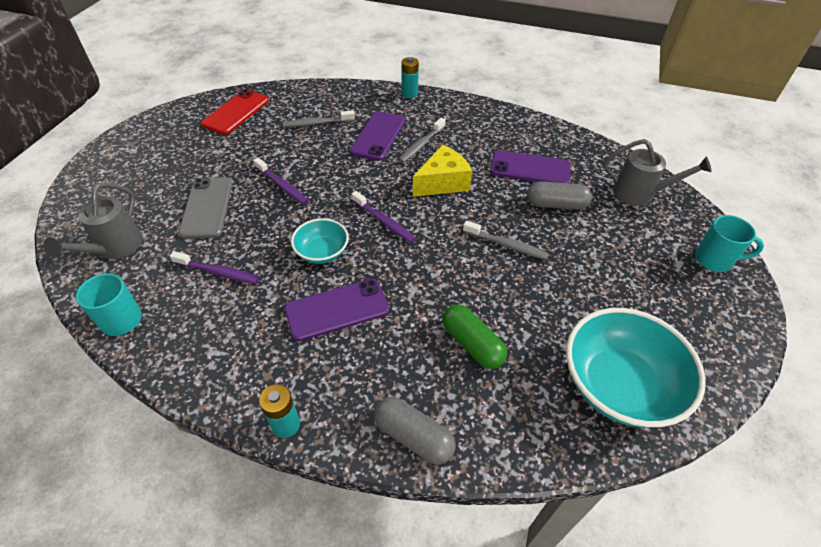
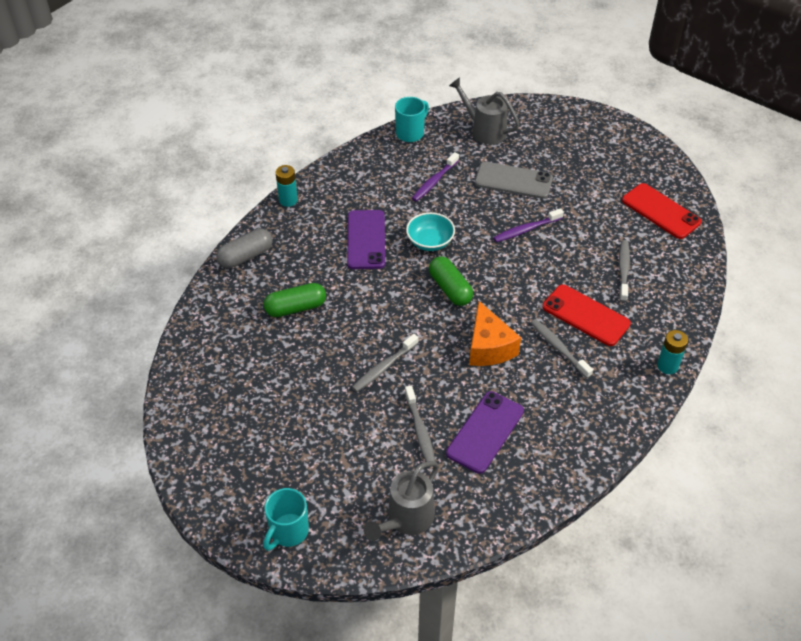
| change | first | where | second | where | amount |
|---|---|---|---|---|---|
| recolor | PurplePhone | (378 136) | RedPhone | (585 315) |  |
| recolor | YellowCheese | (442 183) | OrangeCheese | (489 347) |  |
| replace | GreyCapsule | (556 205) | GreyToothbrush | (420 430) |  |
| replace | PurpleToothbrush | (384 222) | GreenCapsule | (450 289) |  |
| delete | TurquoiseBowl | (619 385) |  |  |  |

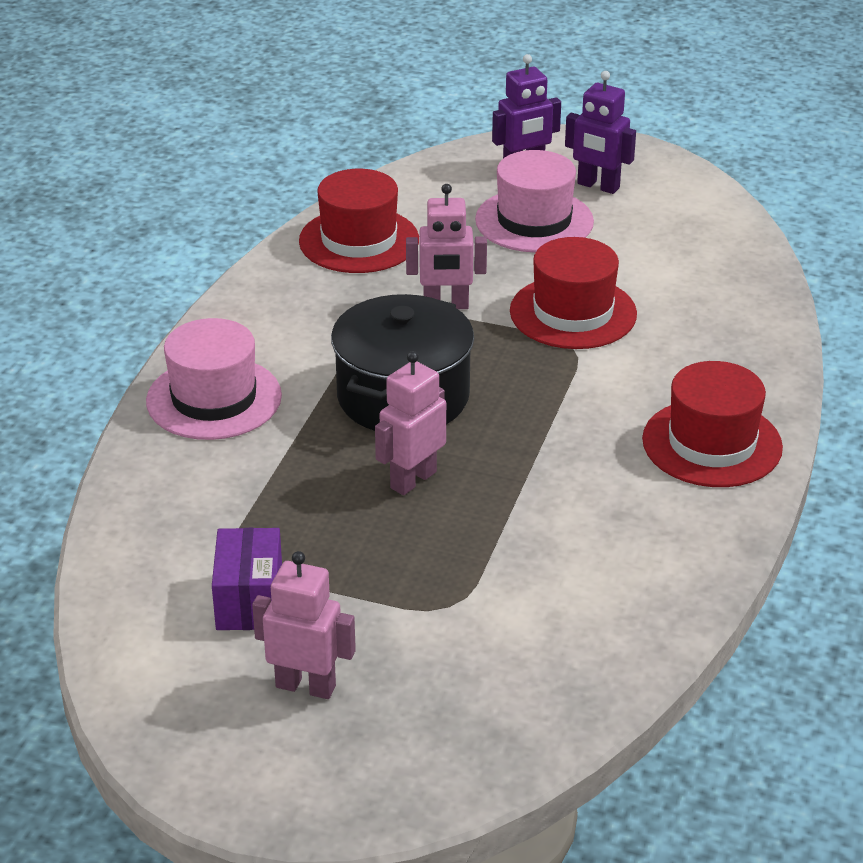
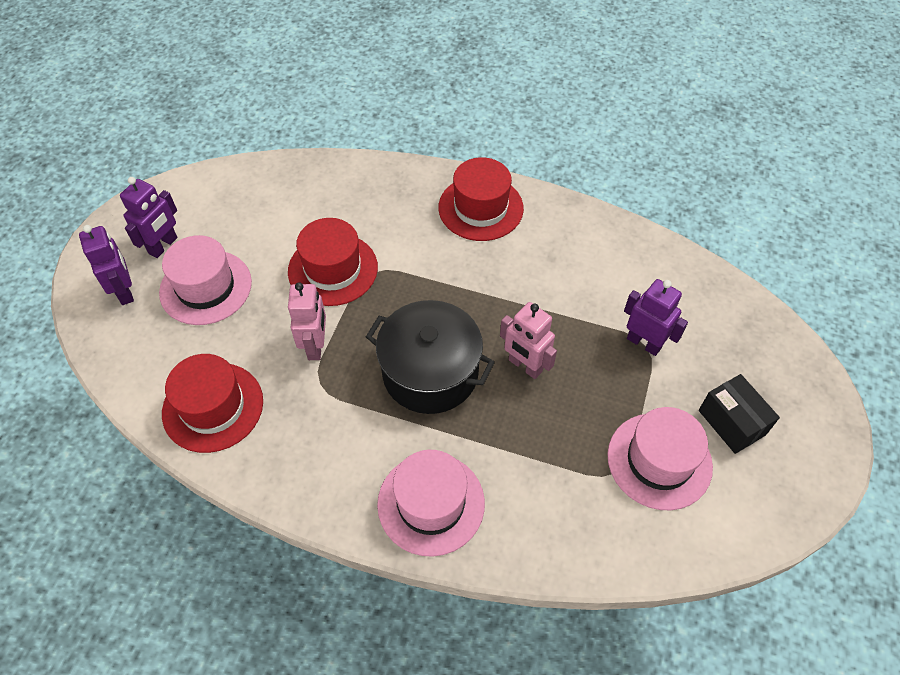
| change | first | where | second | where | amount |
|---|---|---|---|---|---|
| replace | PurpleBox | (249 601) | PinkHat | (659 460) |  |
| replace | PinkRobot | (306 686) | BlackBox | (731 422) |  |
| insert |  |  | PurpleRobot | (644 343) |  |

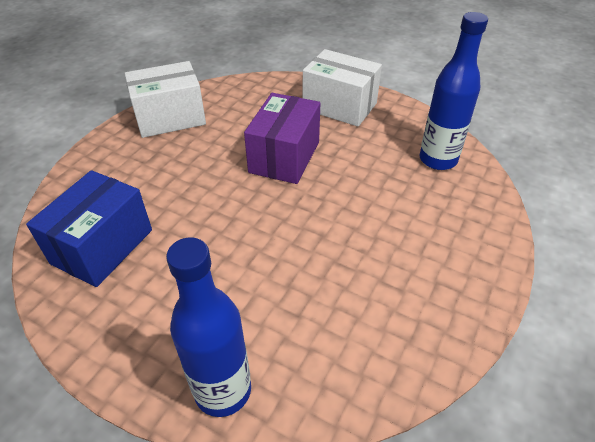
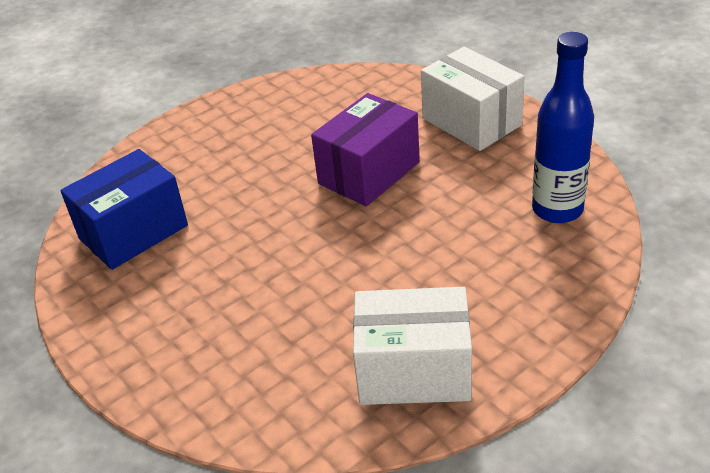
| change | first | where | second | where | amount |
|---|---|---|---|---|---|
| move | WhiteBox | (170 118) |  | (414 371) |  |
| delete | BlueBottle | (223 390) |  |  |  |

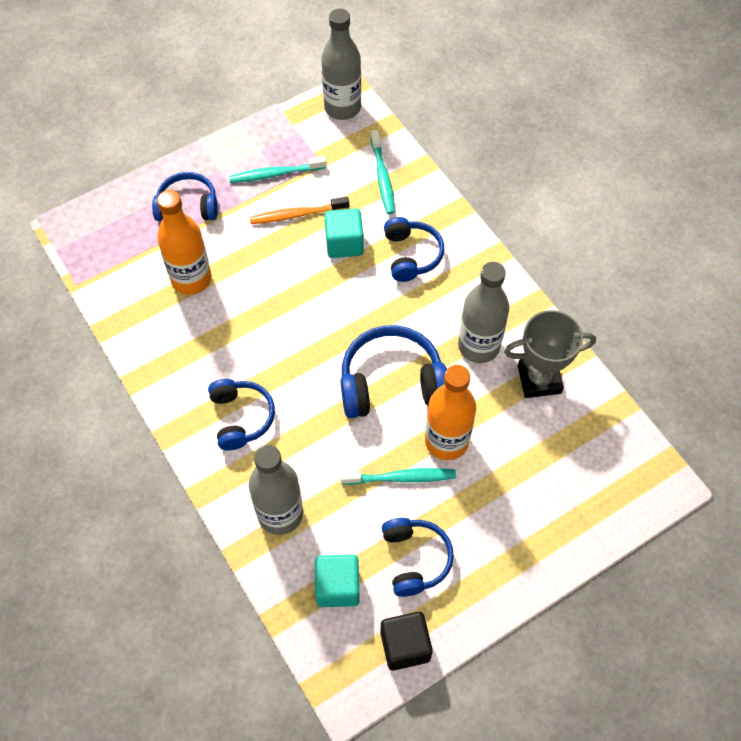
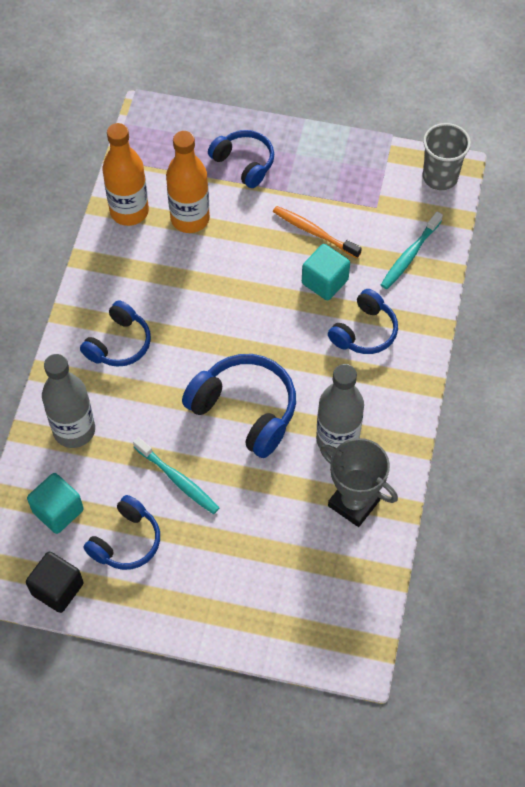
| change | first | where | second | where | amount |
|---|---|---|---|---|---|
| replace | GreyBottle | (342 108) | GreyCup | (440 177) |  |
| delete | TurquoiseToothbrush | (275 174) |  |  |  |
| move | OrangeBottle | (446 441) |  | (129 211) |  |

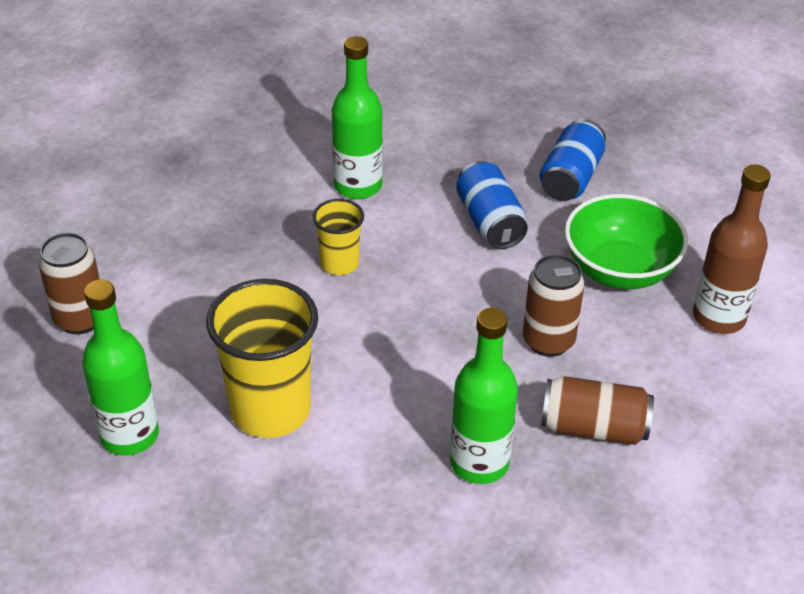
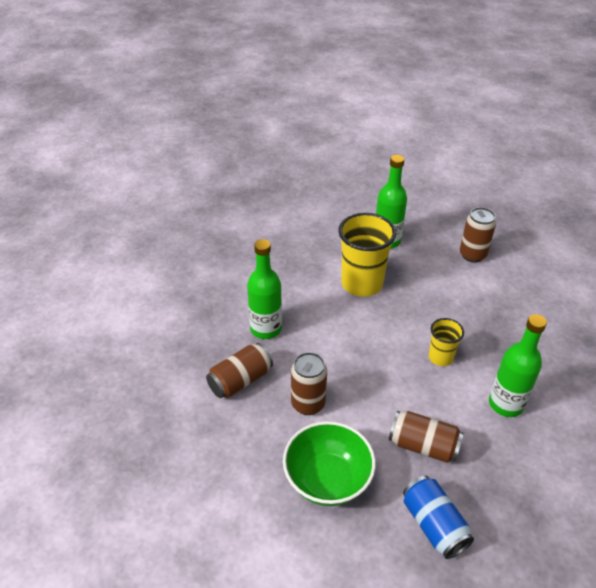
| change | first | where | second | where | amount |
|---|---|---|---|---|---|
| recolor | BlueCan | (489 222) | BrownCan | (423 445) |  |
| delete | BrownBottle | (718 317) |  |  |  |

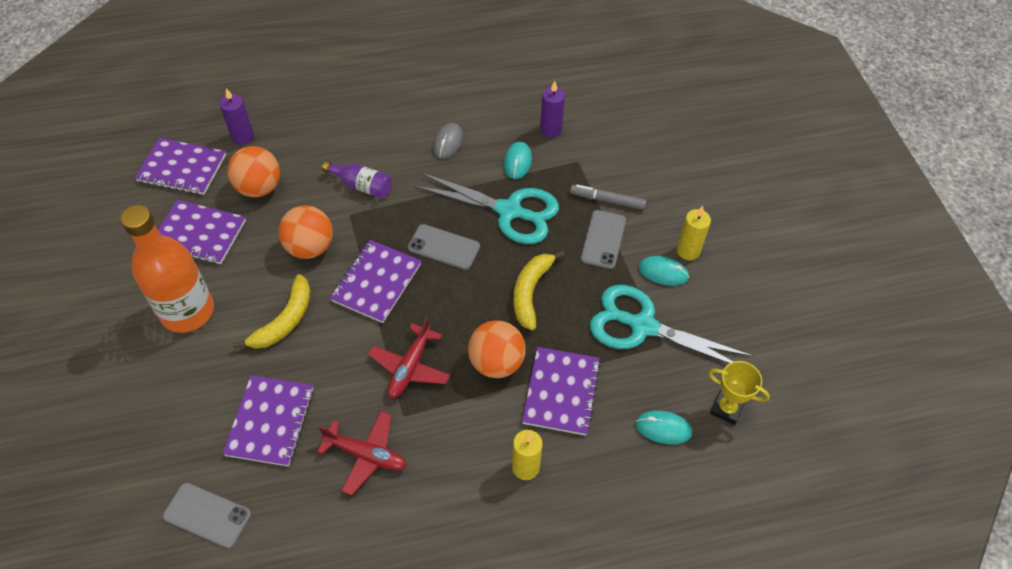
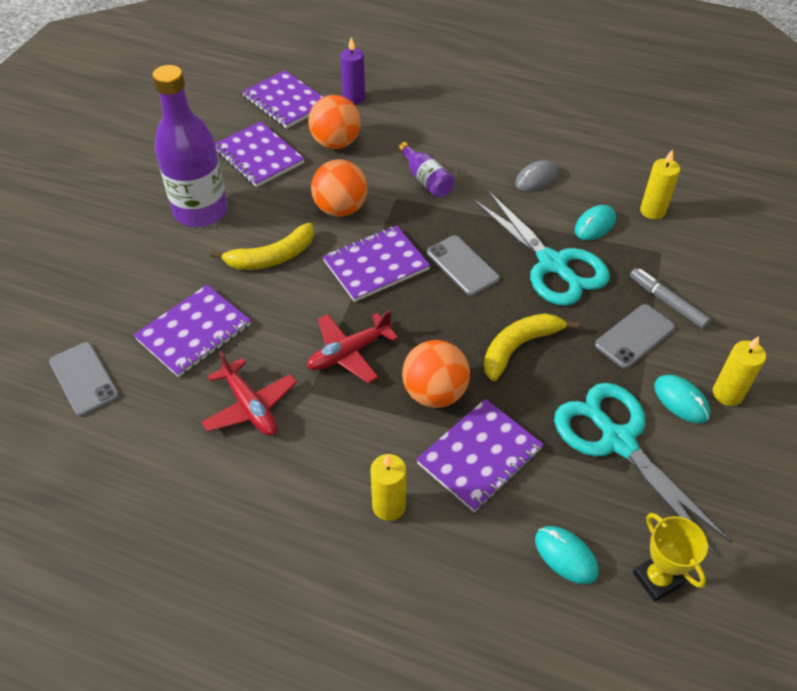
| change | first | where | second | where | amount |
|---|---|---|---|---|---|
| recolor | PurpleCandle | (550 129) | YellowCandle | (652 211) |  |
| recolor | OrangeBottle | (187 311) | PurpleBottle | (201 211) |  |

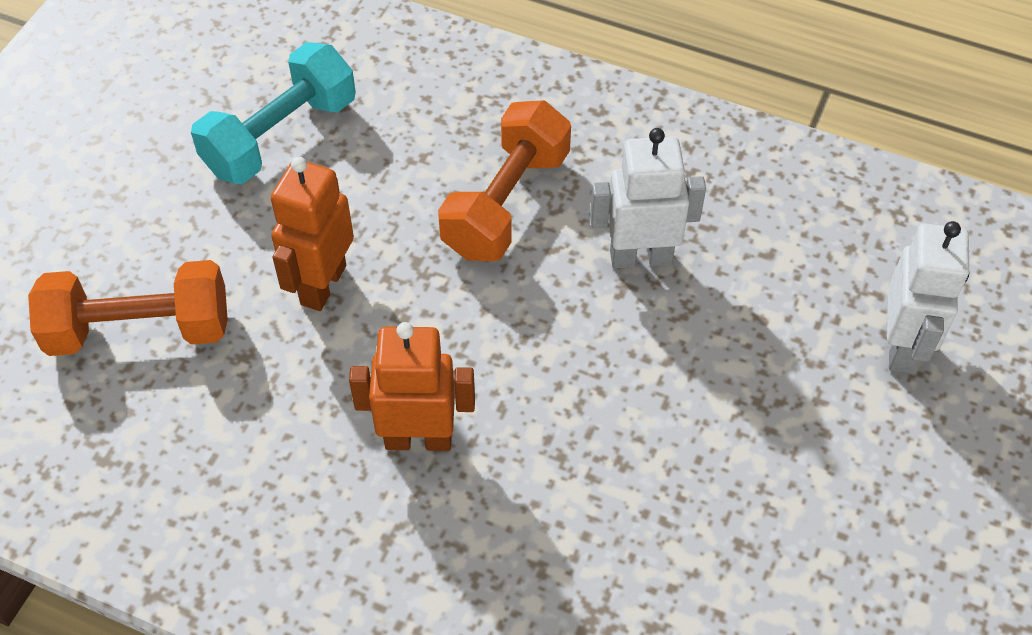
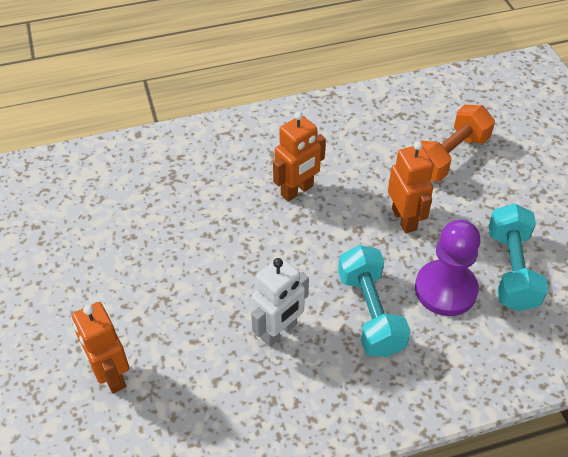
| change | first | where | second | where | amount |
|---|---|---|---|---|---|
| recolor | OrangeDumbbell | (506 203) | TurquoiseDumbbell | (370 313) |  |
| recolor | WhiteRobot | (902 346) | OrangeRobot | (111 375) |  |
| insert |  |  | PurplePawn | (445 289) |  |

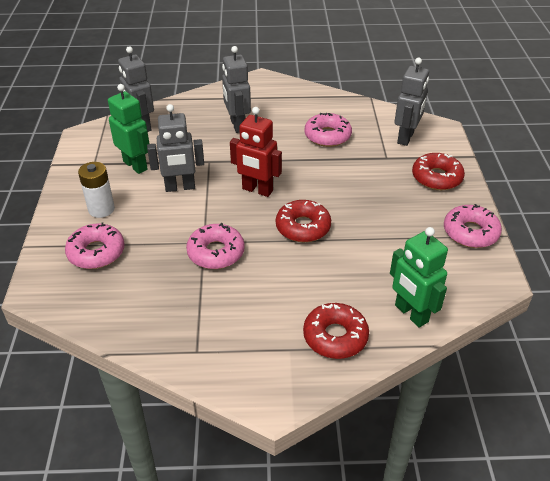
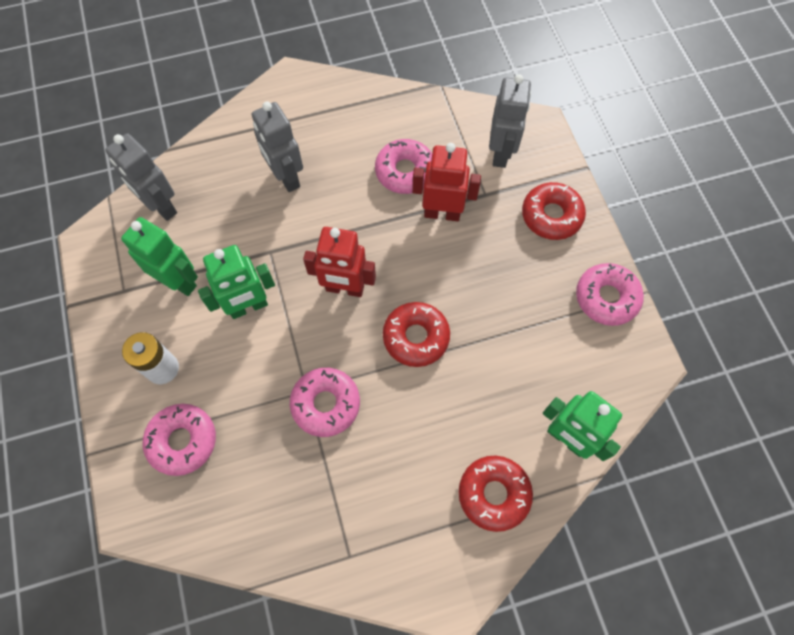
| change | first | where | second | where | amount |
|---|---|---|---|---|---|
| recolor | GreyRobot | (180 187) | GreenRobot | (248 307) |  |
| insert |  |  | RedRobot | (442 213) |  |

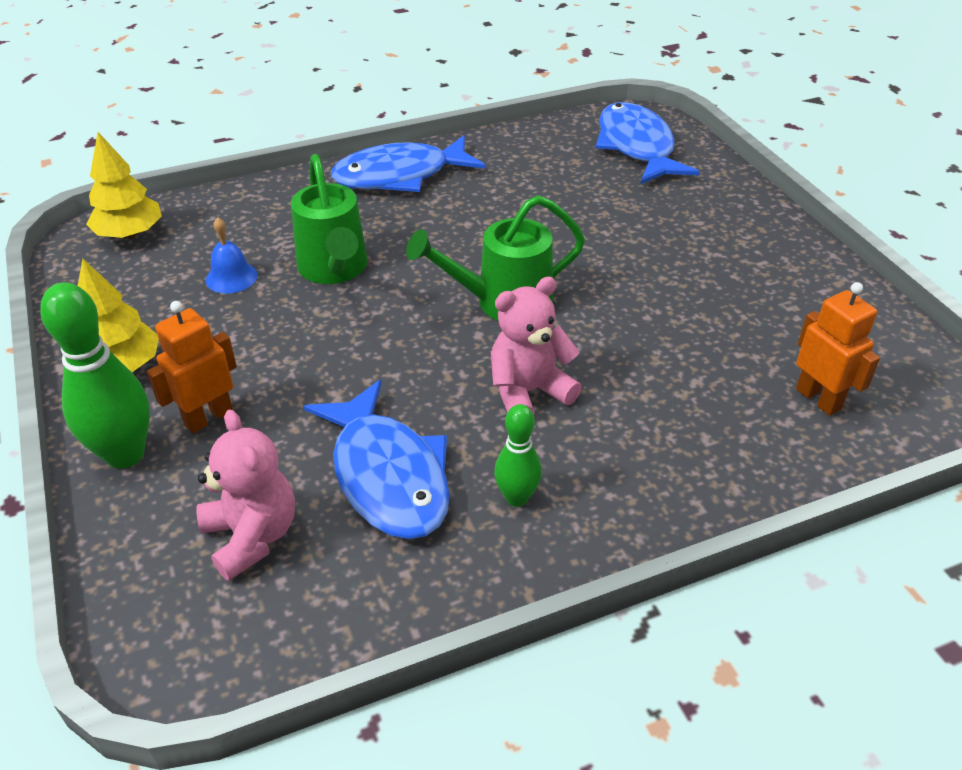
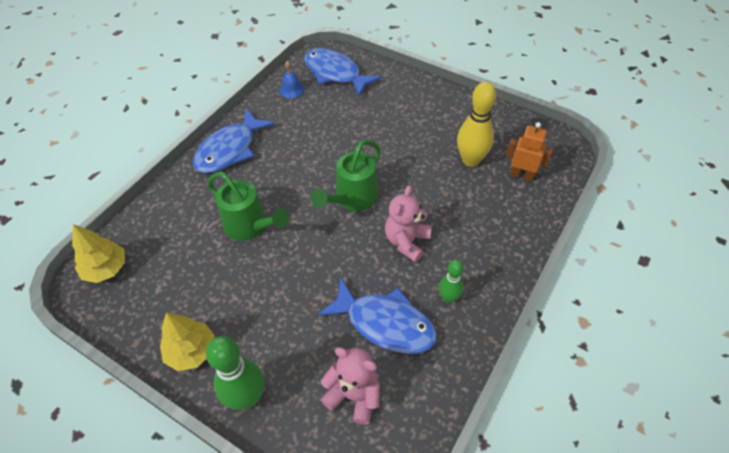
| change | first | where | second | where | amount |
|---|---|---|---|---|---|
| move | BlueBell | (231 277) |  | (291 89) |  |
| delete | OrangeRobot | (208 417) |  |  |  |
| insert |  |  | YellowBowlingPin | (470 160) |  |

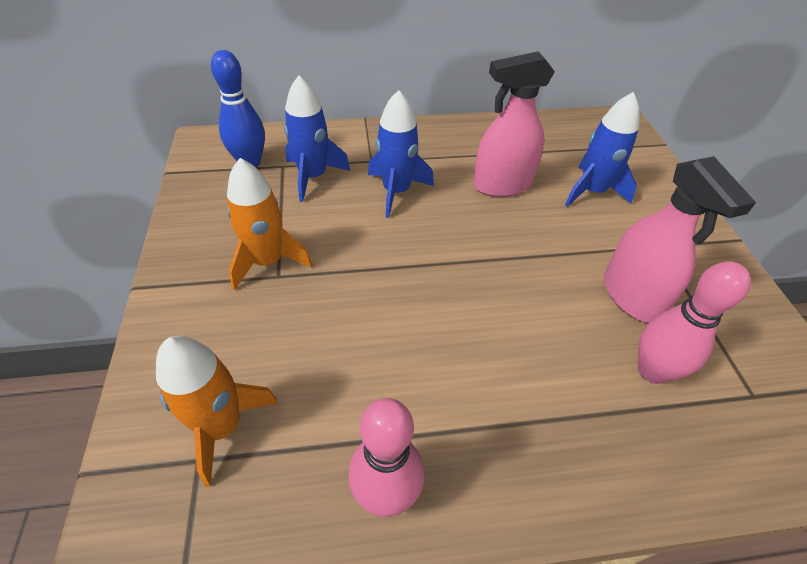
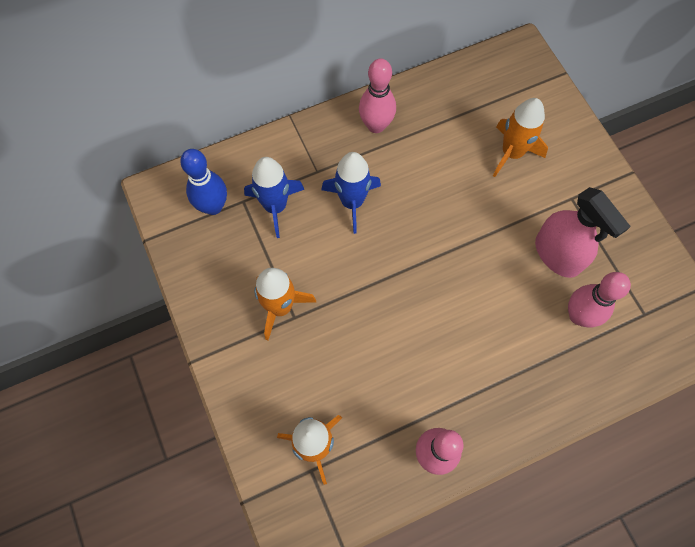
| change | first | where | second | where | amount |
|---|---|---|---|---|---|
| delete | PinkSprayBottle | (502 185) |  |  |  |
| recolor | BlueRocket | (592 191) | OrangeRocket | (512 153) |  |
| insert |  |  | PinkBowlingPin | (376 125) |  |

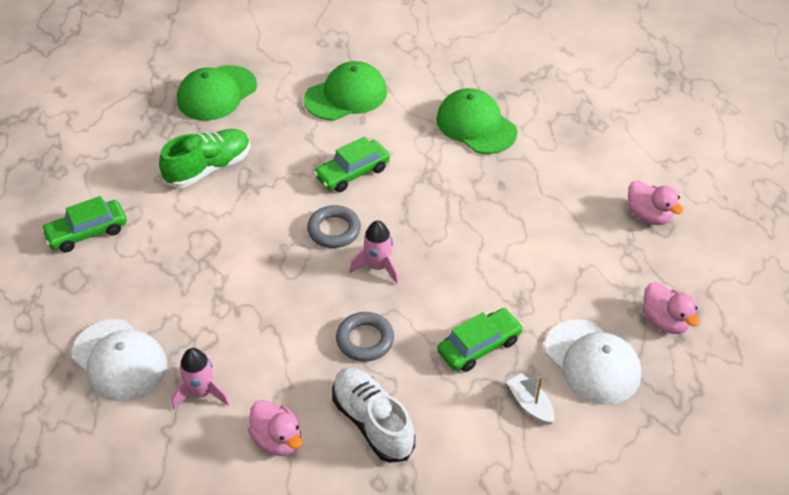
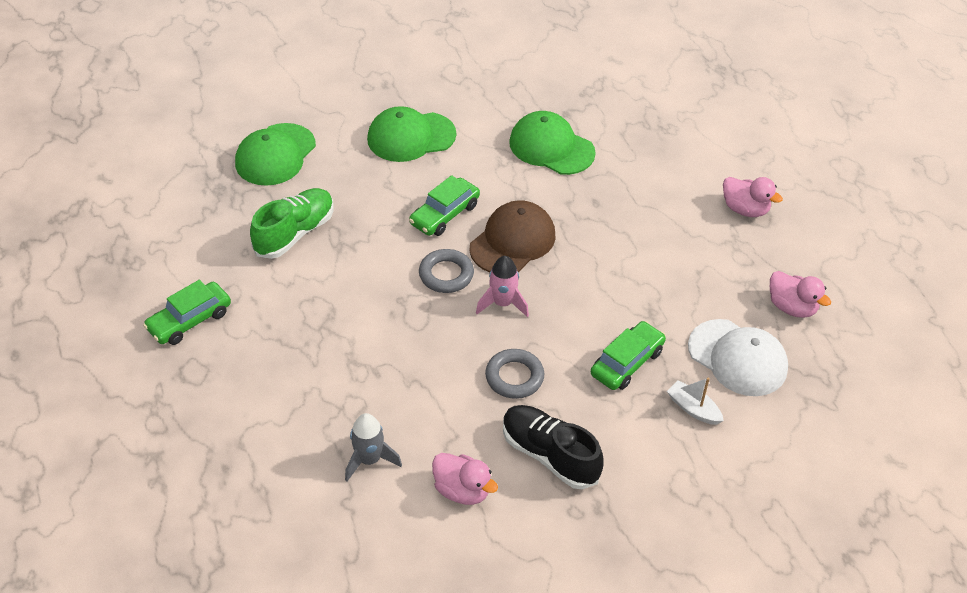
| change | first | where | second | where | amount |
|---|---|---|---|---|---|
| rotate | GreenCap | (346 95) |  | (411 137) | 150 degrees counterclockwise |
| delete | WhiteCap | (119 360) |  |  |  |
| recolor | PinkRocket | (201 393) | GreyRocket | (369 460) |  |
| recolor | WhiteShoe | (372 422) | BlackShoe | (549 455) |  |
| insert |  |  | BrownCap | (512 241) |  |

